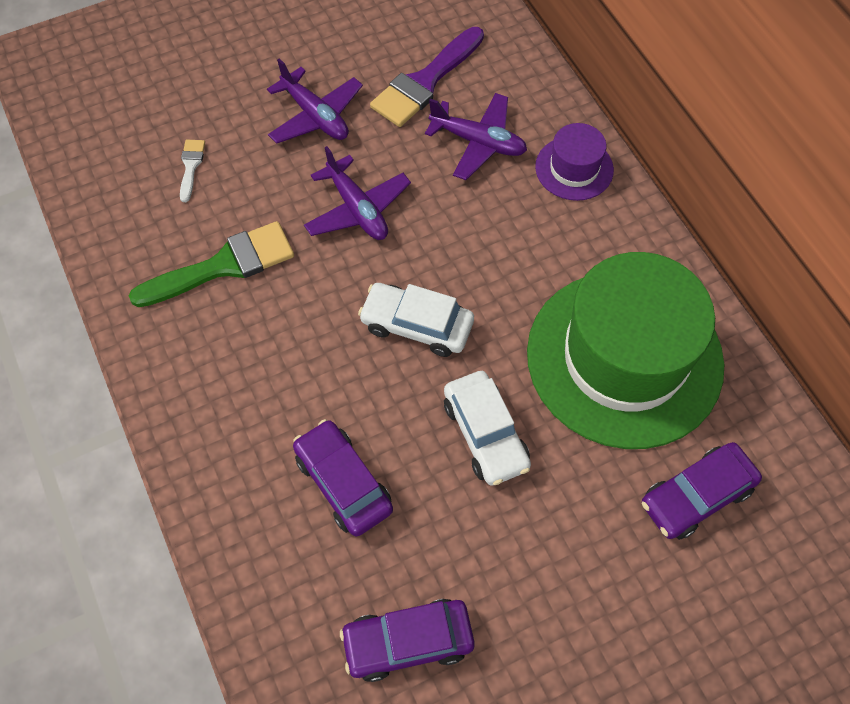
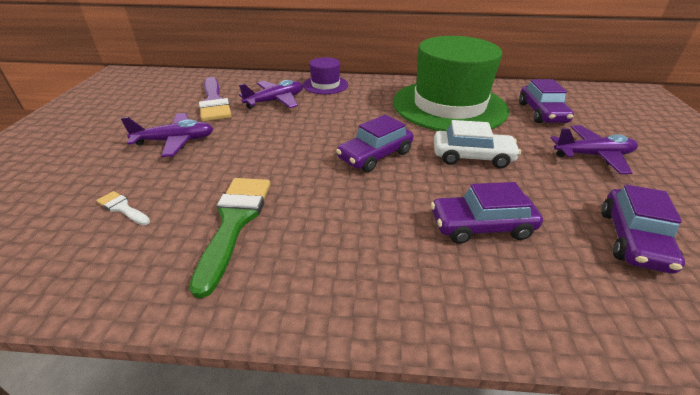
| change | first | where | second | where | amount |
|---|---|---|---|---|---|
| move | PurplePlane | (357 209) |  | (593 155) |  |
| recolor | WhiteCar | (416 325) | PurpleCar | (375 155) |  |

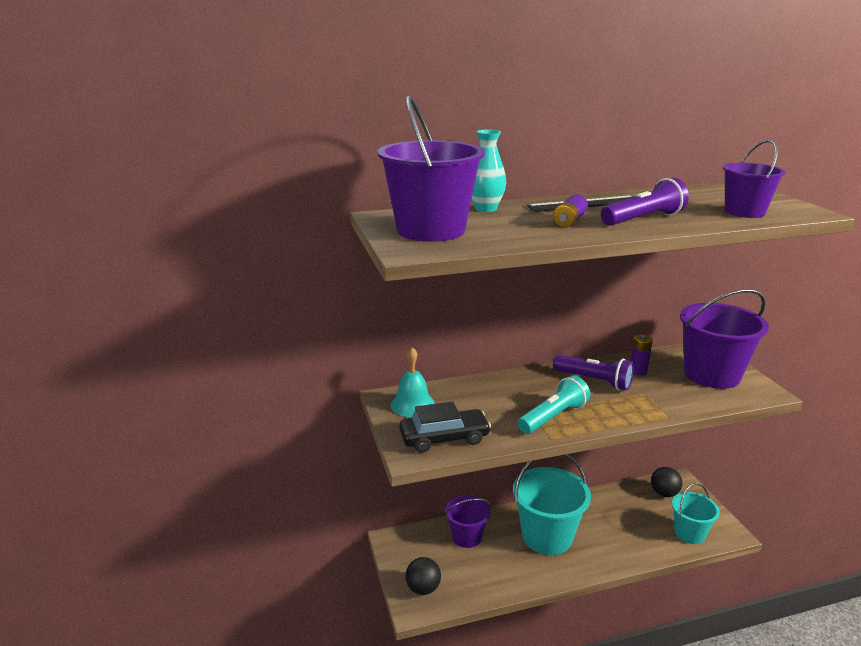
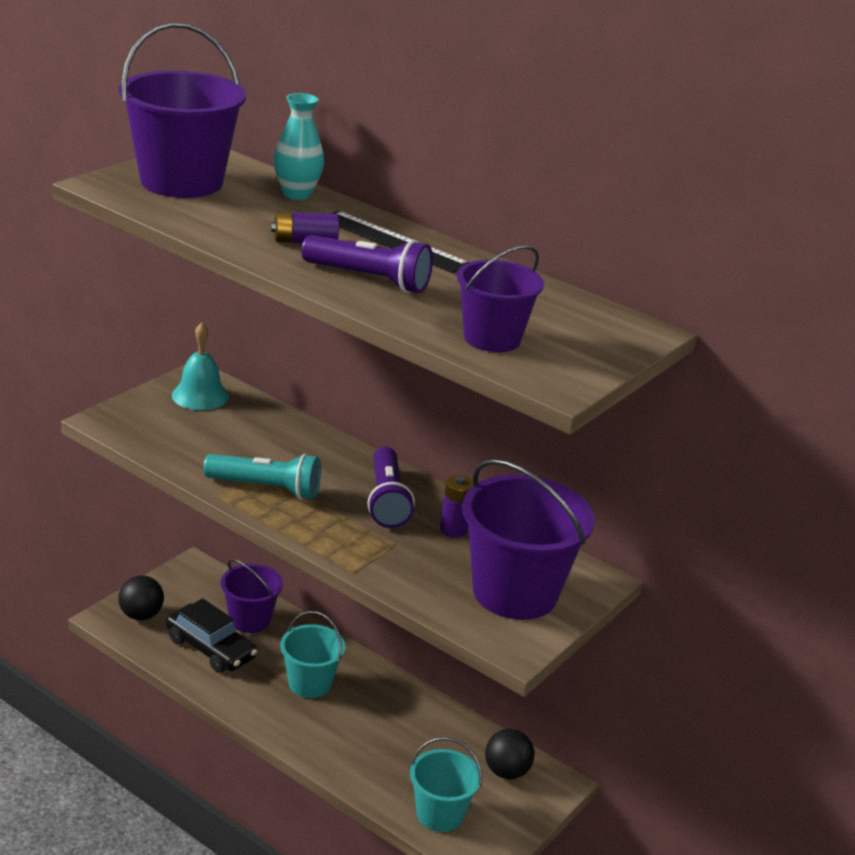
| change | first | where | second | where | amount |
|---|---|---|---|---|---|
| move | BlackCar | (444 438) |  | (210 648) |  |
| resize | TurquoiseBucket | (547 536) |  | (310 683) | x0.60 |

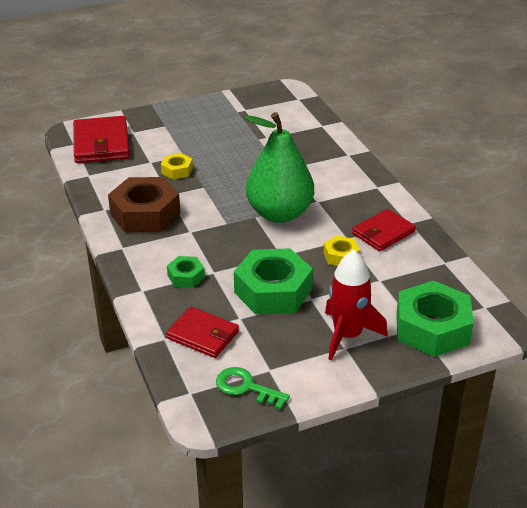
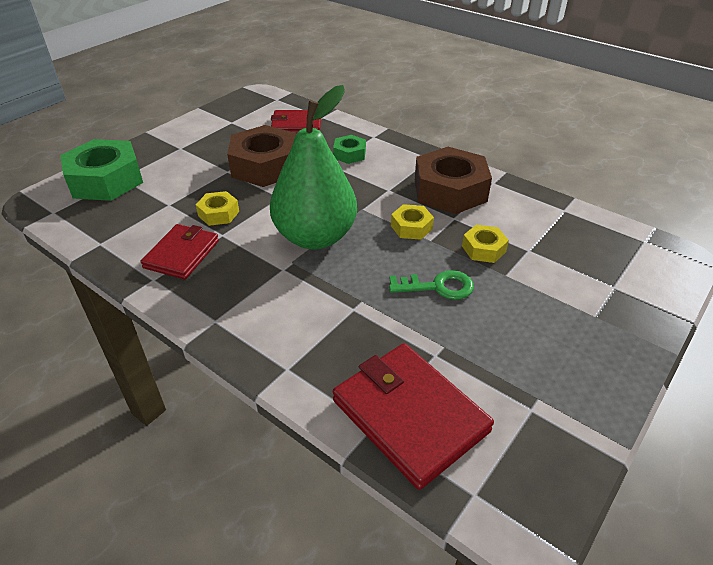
| change | first | where | second | where | amount |
|---|---|---|---|---|---|
| move | RedWallet | (101 143) |  | (409 415) |  |
| recolor | GreenNut | (273 291) | BrownNut | (265 166) |  |
| delete | RedRocket | (347 335) |  |  |  |
| move | GreenKey | (246 387) |  | (438 287) |  |
| insert |  |  | YellowNut | (411 227) |  |

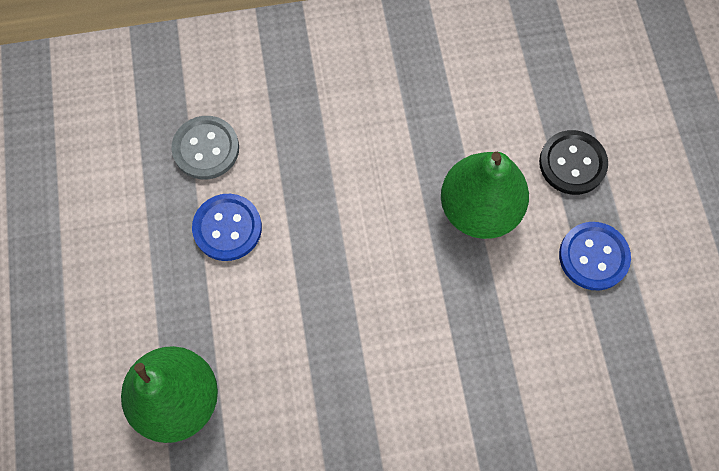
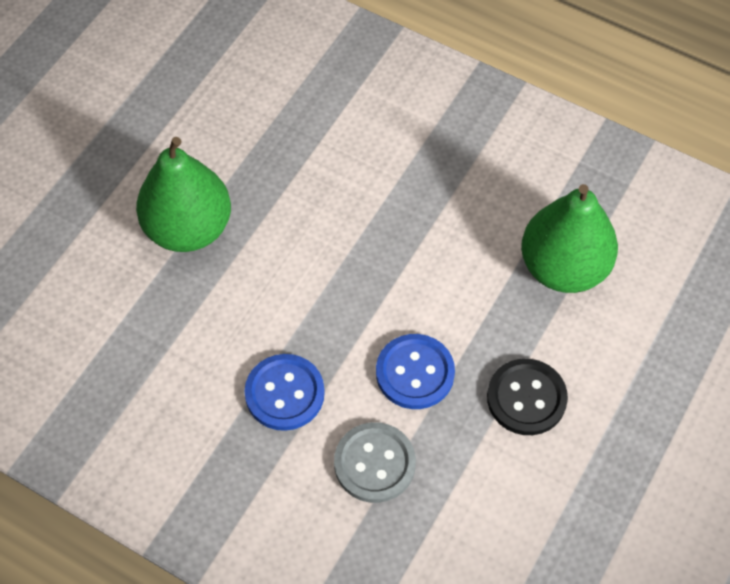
| change | first | where | second | where | amount |
|---|---|---|---|---|---|
| move | BlackButton | (572 163) |  | (526 398) |  |
| move | BlueButton | (593 257) |  | (284 393) |  |

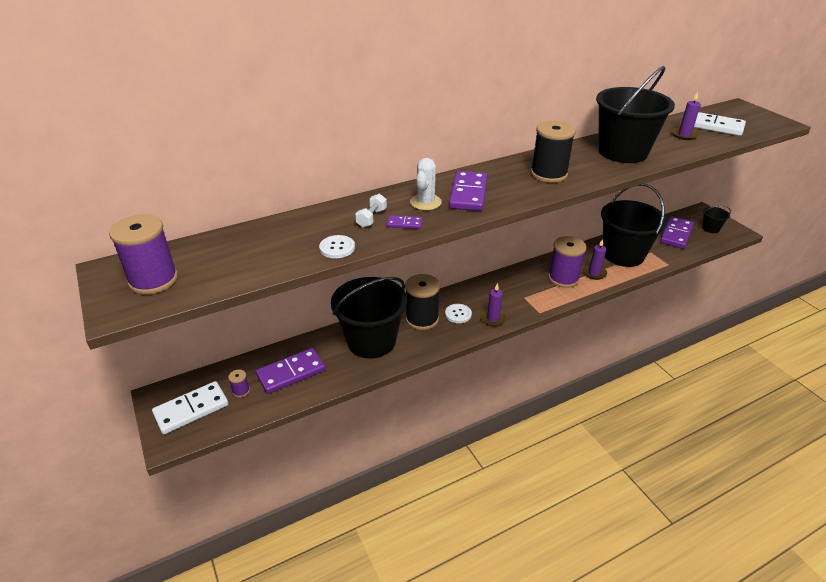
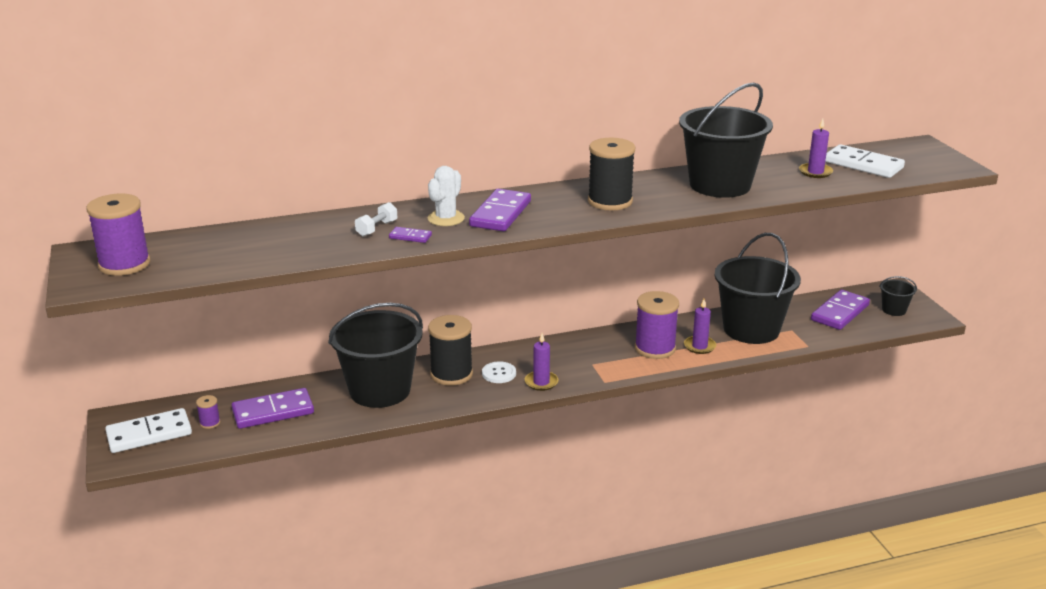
| change | first | where | second | where | amount |
|---|---|---|---|---|---|
| delete | WhiteButton | (337 248) |  |  |  |

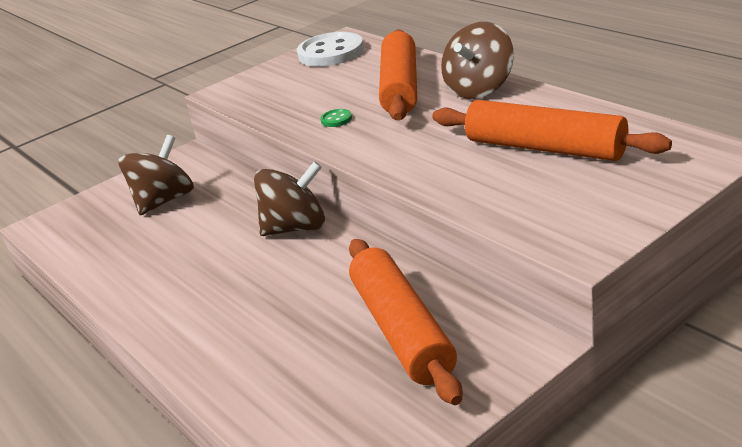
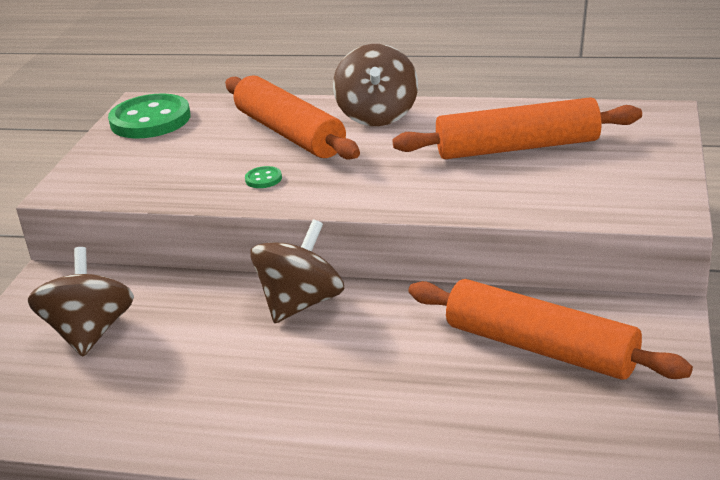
| change | first | where | second | where | amount |
|---|---|---|---|---|---|
| recolor | WhiteButton | (331 52) | GreenButton | (150 120) |  |

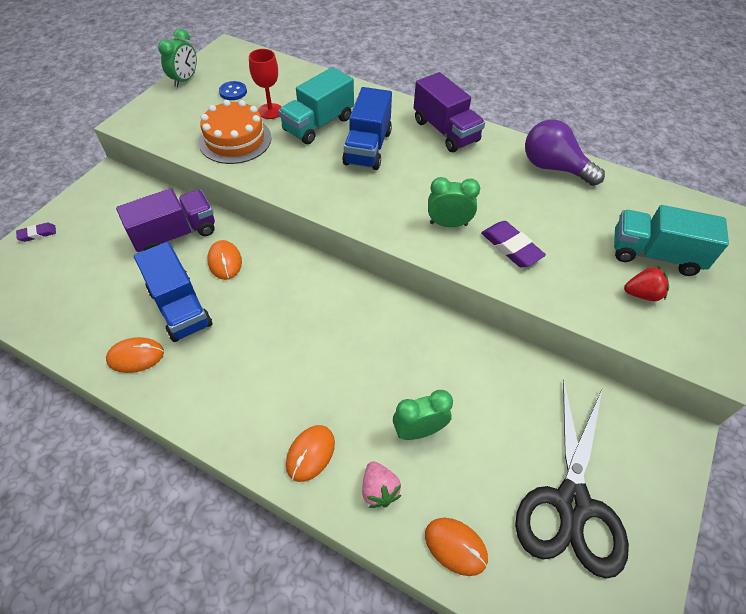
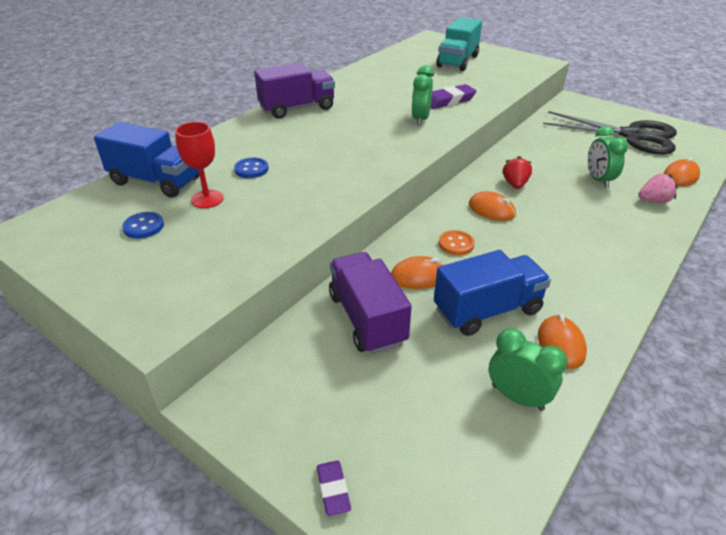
| change | first | where | second | where | amount |
|---|---|---|---|---|---|
| move | GreenClock | (185 80) |  | (517 397) |  |
| replace | TurquoiseTruck | (318 124) | BlueButton | (251 169) |  |
| move | BlueTruck | (367 148) |  | (155 181) |  |
| delete | OrangeCake | (235 140) |  |  |  |
| delete | PurpleLightBulb | (553 167) |  |  |  |
| move | RedStrawberry | (642 294) |  | (515 184) |  |
| move | OrangeMouse | (310 454) |  | (491 210) |  |
| insert |  |  | OrangeButton | (456 244) |  |

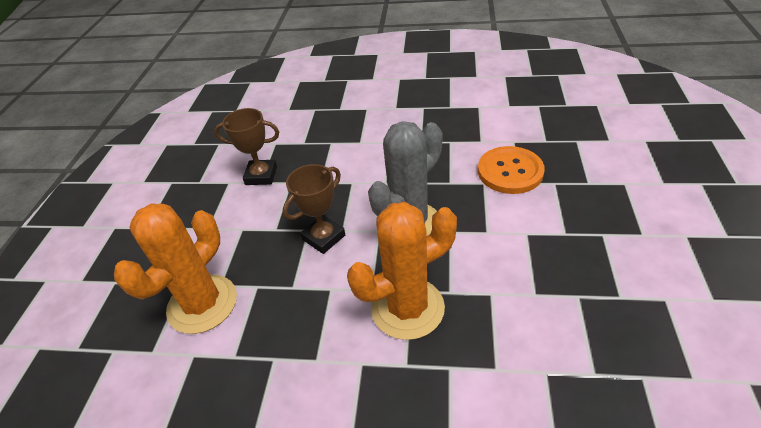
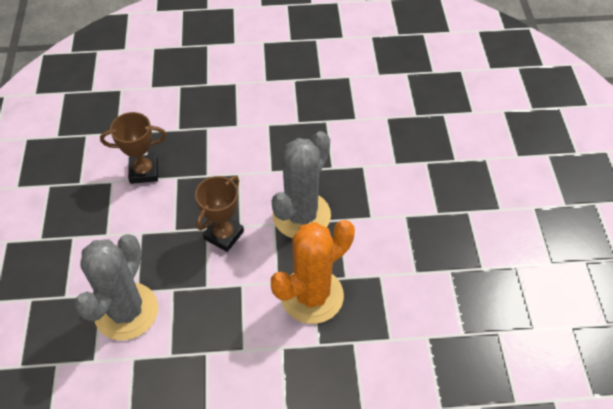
| change | first | where | second | where | amount |
|---|---|---|---|---|---|
| delete | OrangeButton | (510 171) |  |  |  |
| recolor | OrangeCactus | (202 304) | GreyCactus | (126 311) |  |

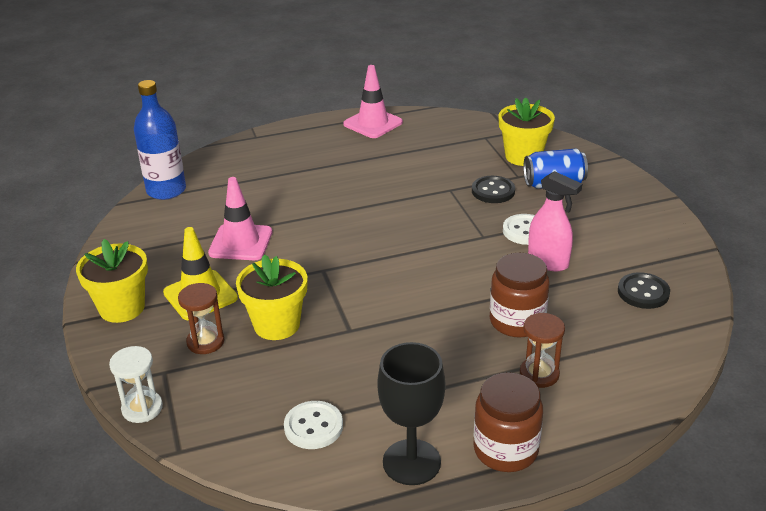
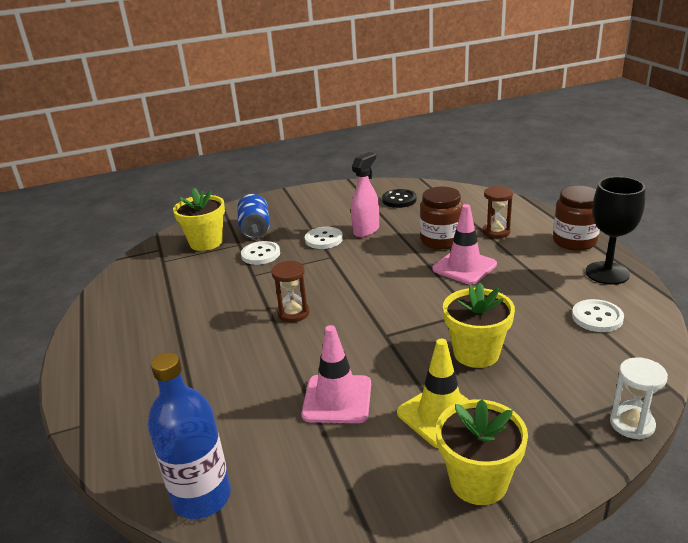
| change | first | where | second | where | amount |
|---|---|---|---|---|---|
| move | PinkTrafficCone | (373 123) |  | (464 267) |  |
| recolor | BlackButton | (493 191) | WhiteButton | (260 254) |  |
| move | BrownHourglass | (205 342) |  | (293 313) |  |

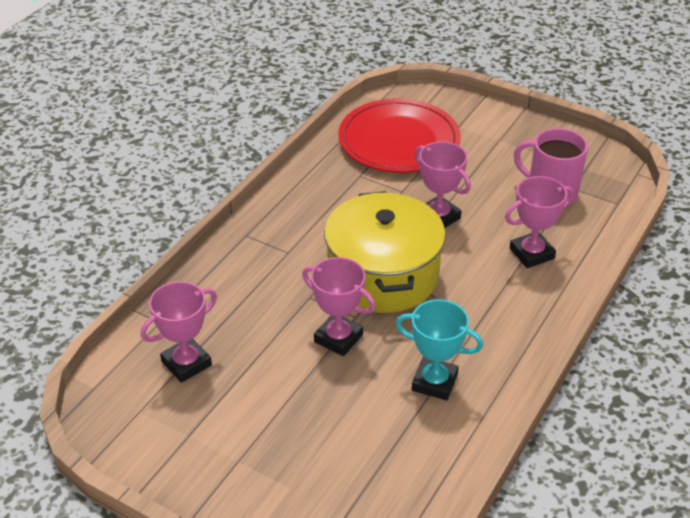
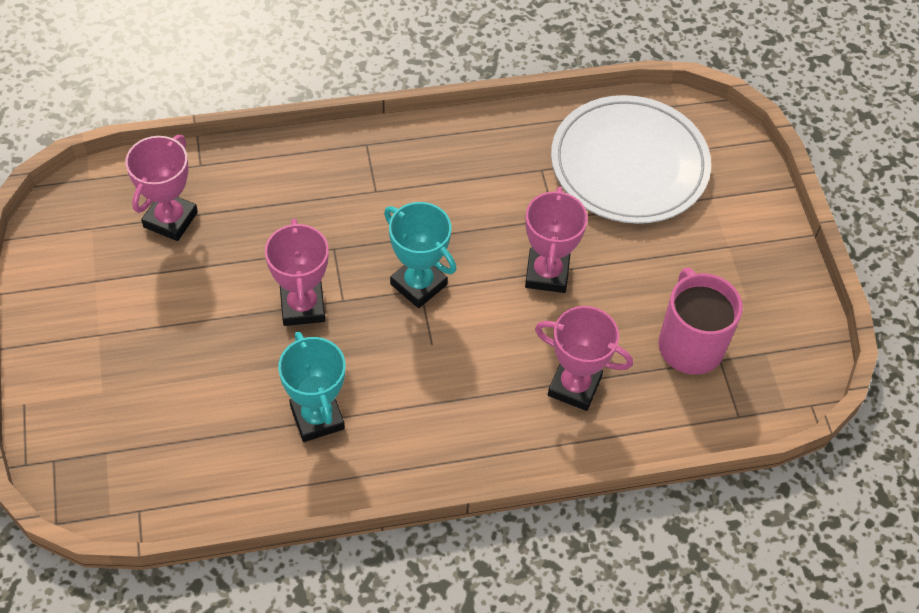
| change | first | where | second | where | amount |
|---|---|---|---|---|---|
| recolor | RedPlate | (399 141) | WhitePlate | (629 164) |  |
| replace | YellowPot | (383 275) | TurquoiseTrophy | (418 284) |  |
| rotate | PinkTrophy | (186 363) |  | (170 220) | 75 degrees counterclockwise |

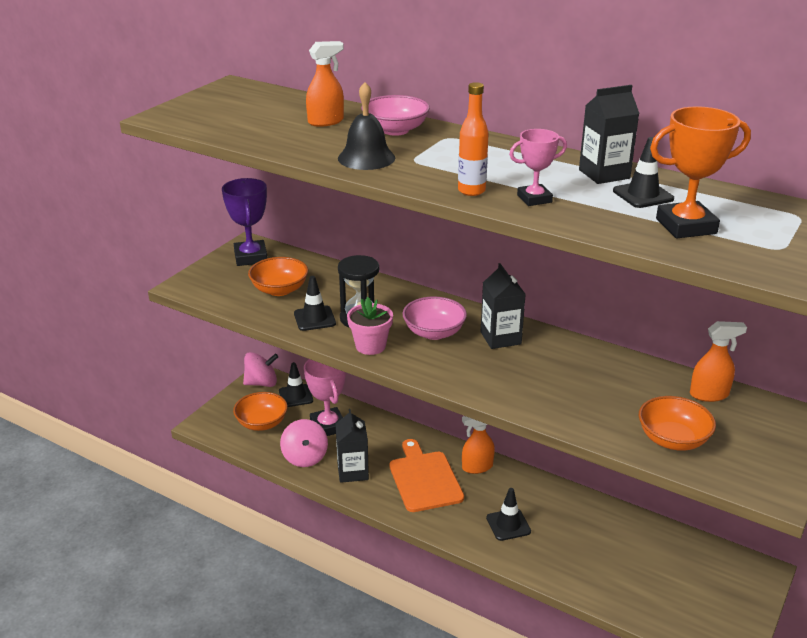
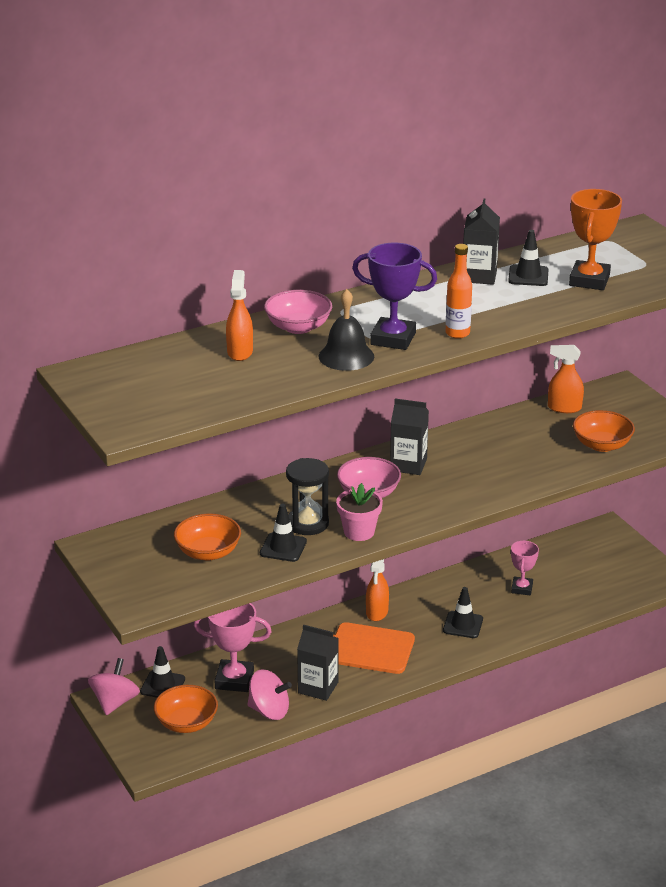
| change | first | where | second | where | amount |
|---|---|---|---|---|---|
| move | PinkTrophy | (534 199) |  | (522 588) |  |
| move | PurpleTrophy | (251 257) |  | (393 339) |  |
| rotate | OrangeSprayBottle | (709 394) |  | (564 408) | 105 degrees counterclockwise |

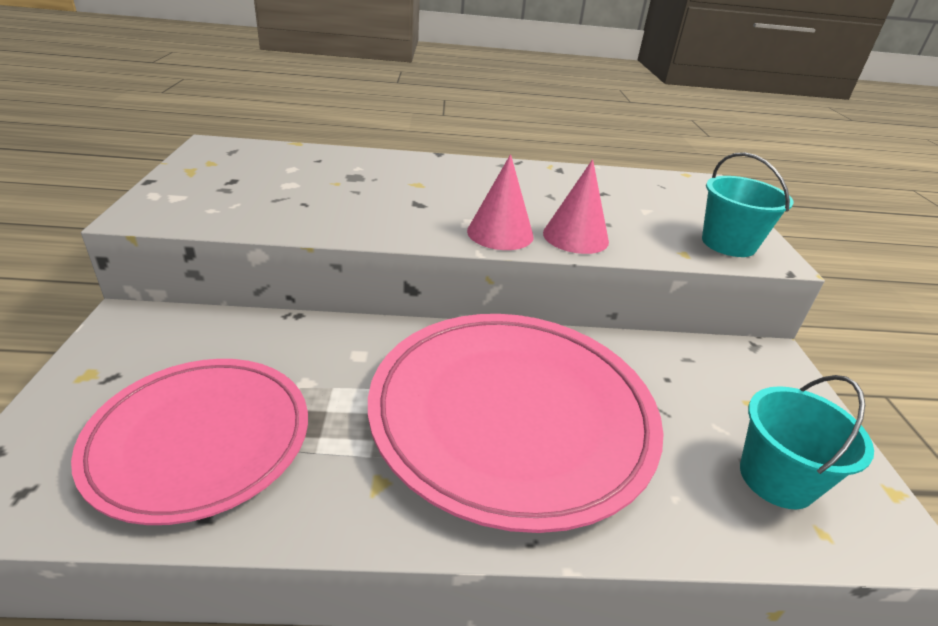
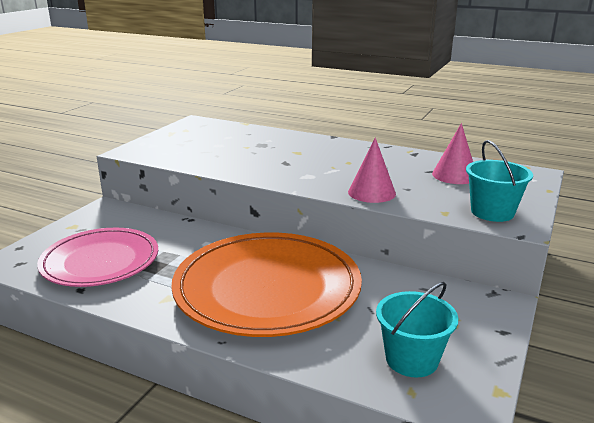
| change | first | where | second | where | amount |
|---|---|---|---|---|---|
| move | PinkCone | (500 233) |  | (454 175) |  |
| recolor | PinkPlate | (512 415) | OrangePlate | (267 288) |  |

